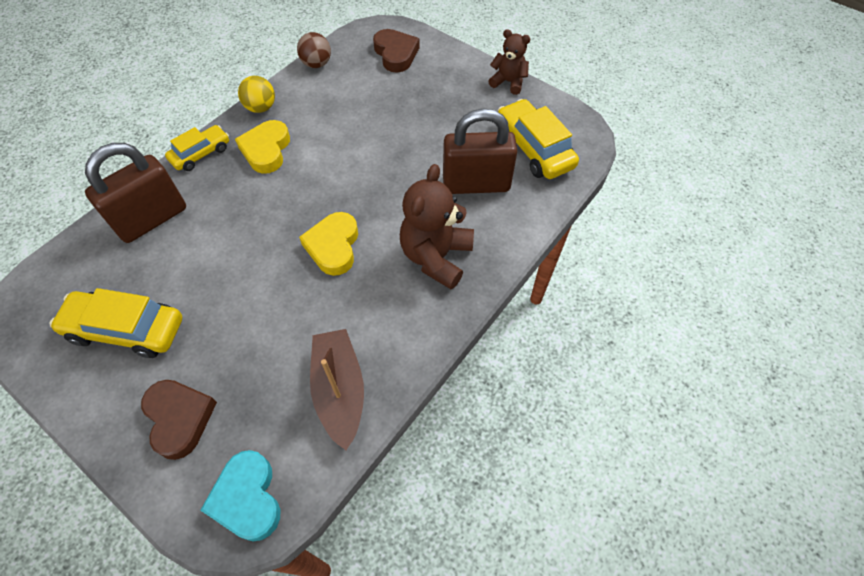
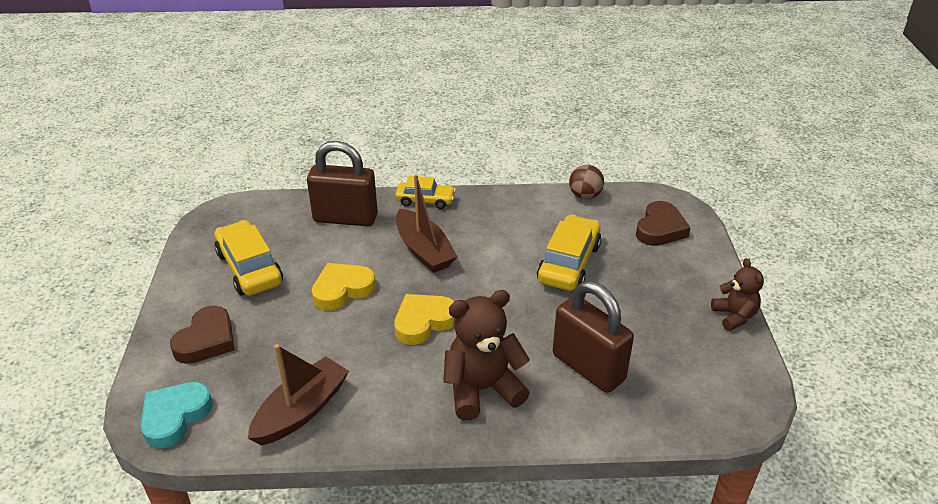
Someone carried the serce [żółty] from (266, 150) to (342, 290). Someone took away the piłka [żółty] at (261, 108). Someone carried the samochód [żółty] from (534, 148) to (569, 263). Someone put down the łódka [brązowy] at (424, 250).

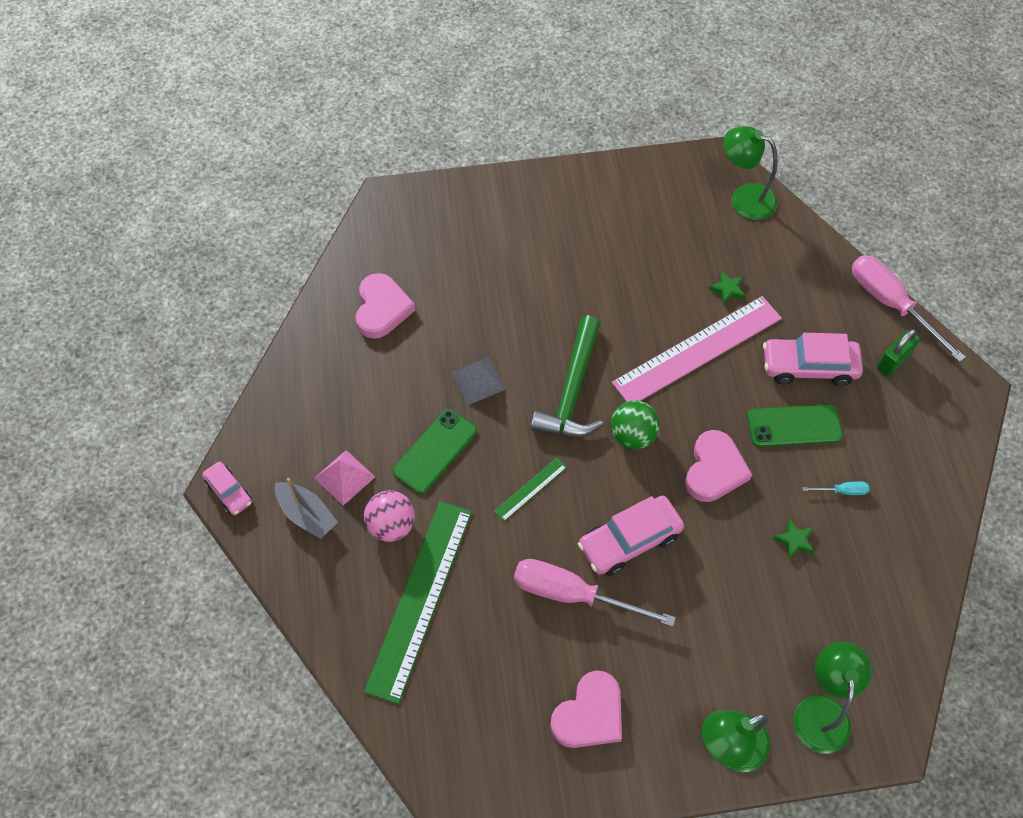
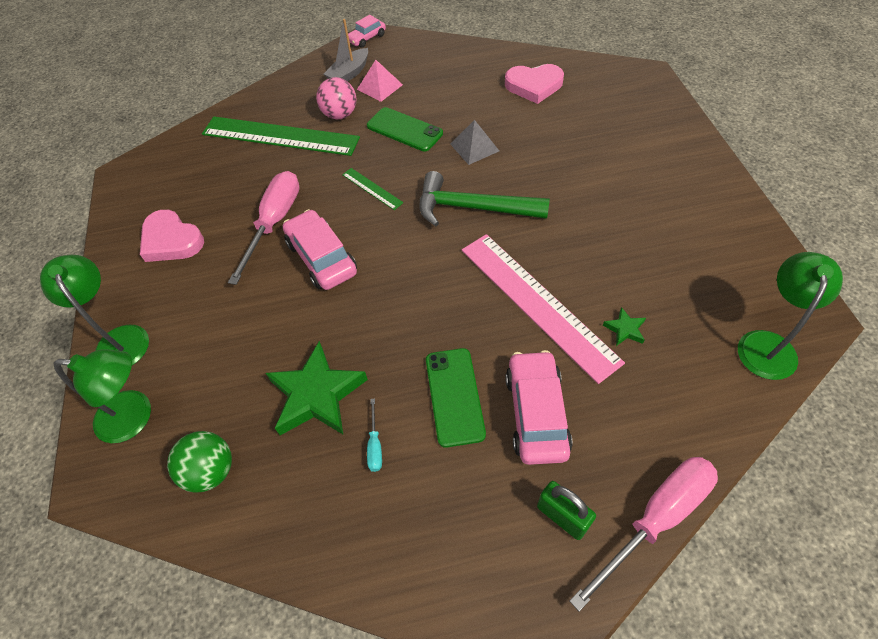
Someone carried the piłka [zielony] from (632, 435) to (211, 471). Someone took away the serce [różowy] at (714, 469). Someone scaled the gwiazda [zielony] at (794, 540) by 2.27.

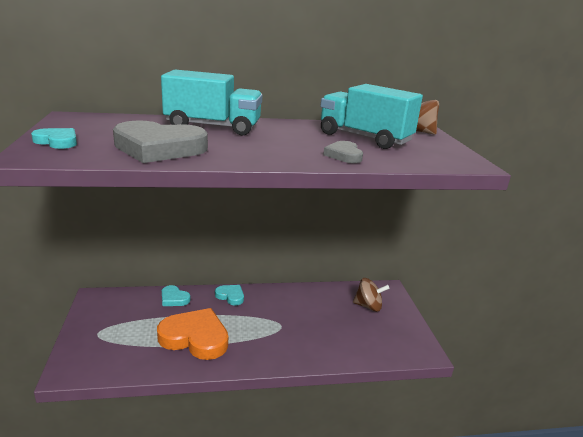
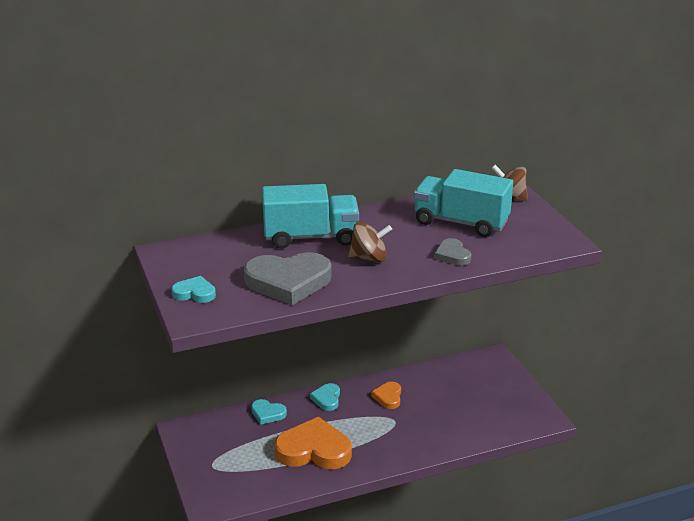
Someone rotated the serce [turkusowy] at (230, 296) by 105 degrees counterclockwise. Someone carried the bączek [brązowy] from (368, 306) to (369, 258). Someone put down the serce [pomarańczowy] at (388, 397).

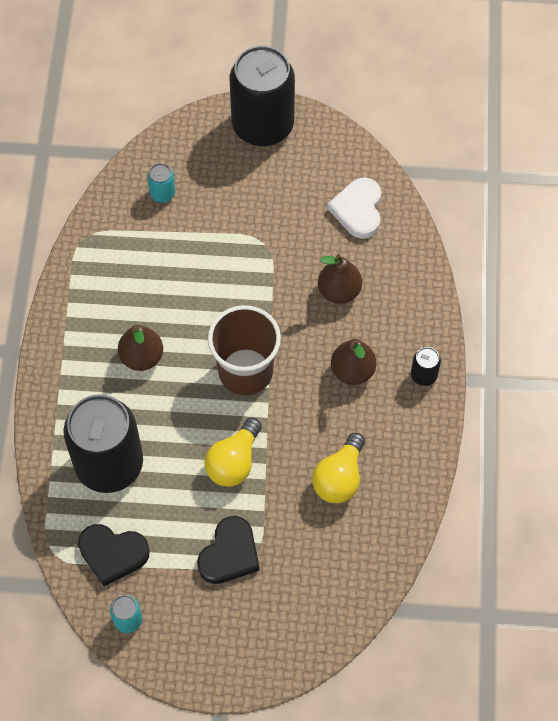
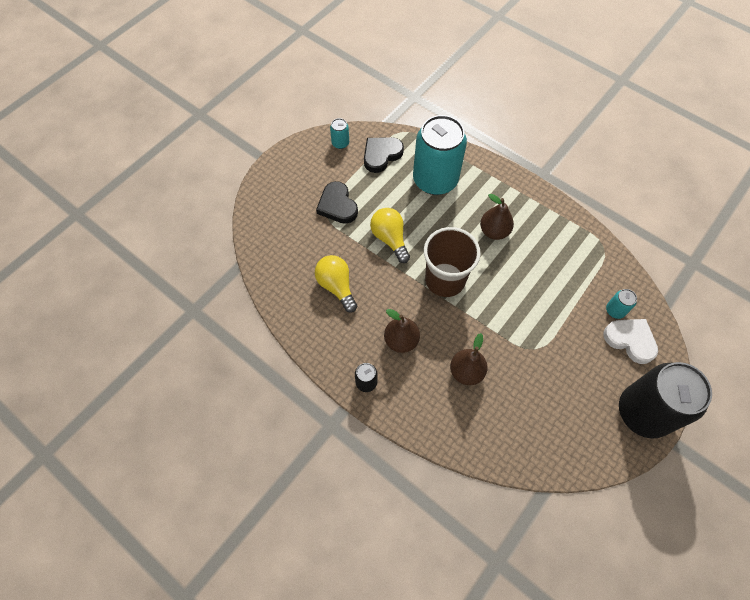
Someone repainted the puszka [czarny] at (109, 464), which became the puszka [turkusowy] at (435, 180). Someone carried the serce [biały] from (358, 210) to (630, 340).

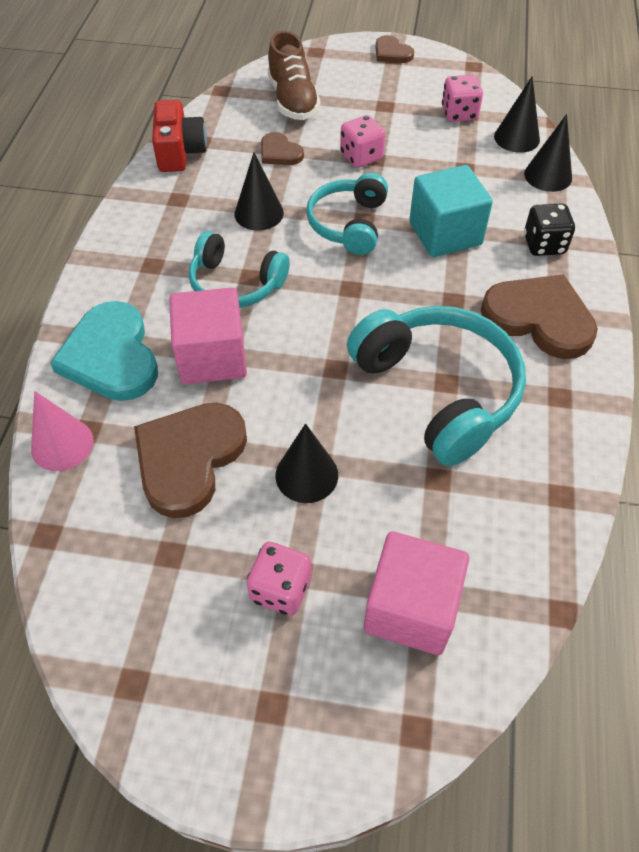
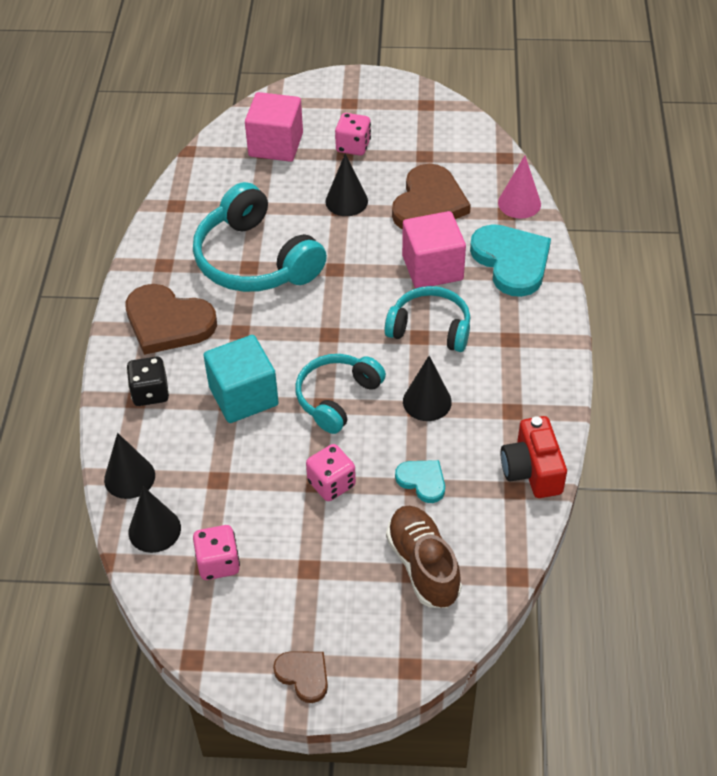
Someone repainted the serce [brązowy] at (279, 152), which became the serce [turkusowy] at (422, 481). Someone rotated the słuchawki [turkusowy] at (348, 224) by 150 degrees counterclockwise.

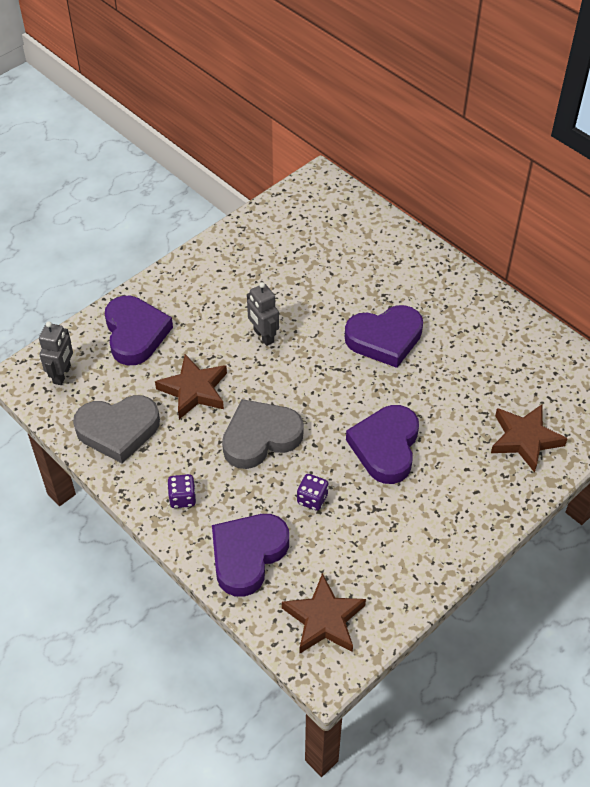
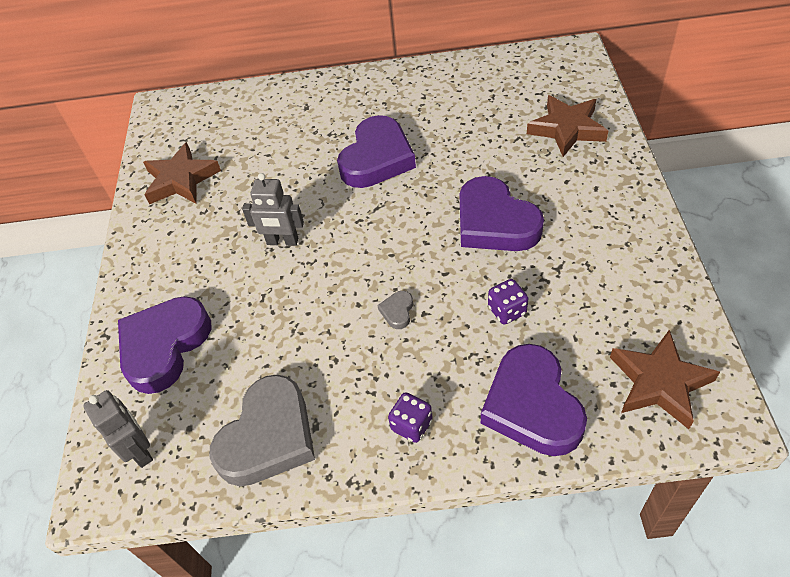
Someone rotated the serce [fioletowy] at (135, 334) by 90 degrees counterclockwise. Someone carried the gwiazda [brązowy] from (194, 390) to (181, 180). Someone scaled the serce [szary] at (260, 437) by 0.40.

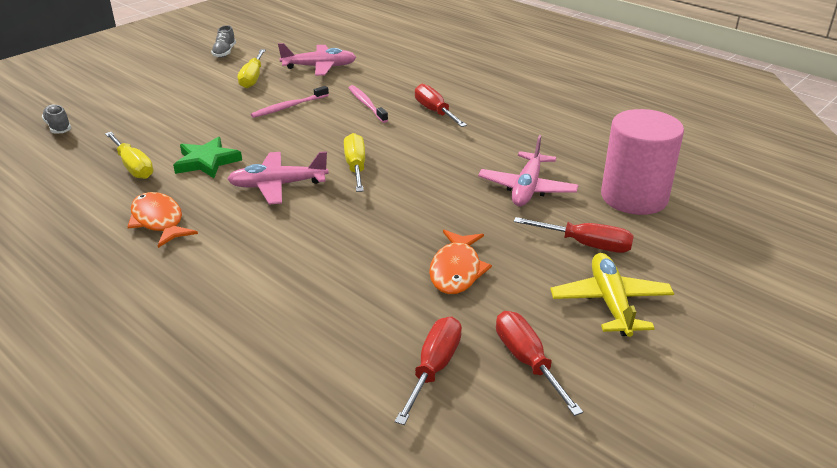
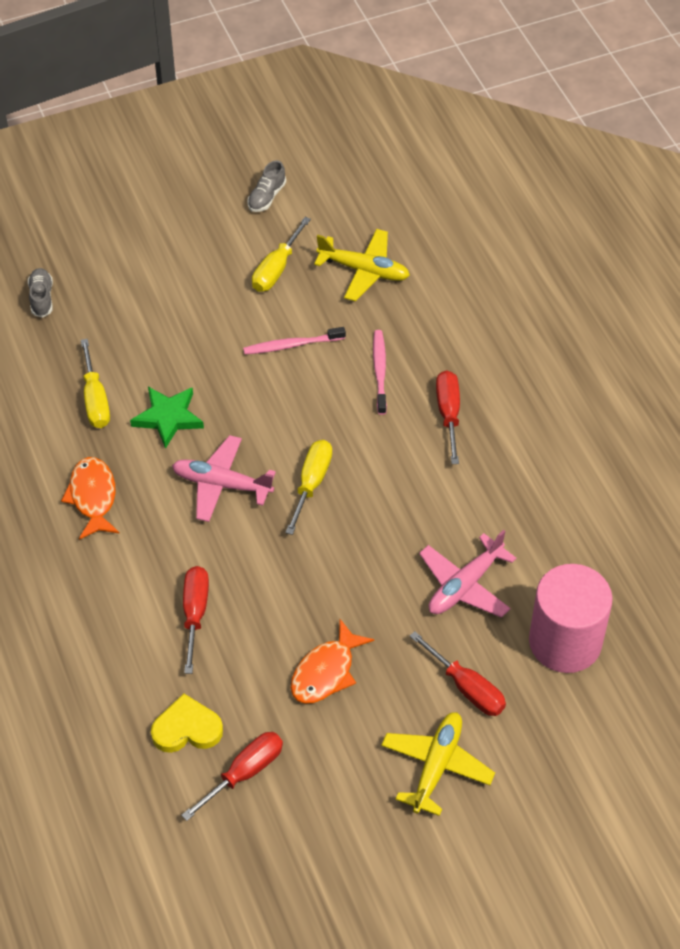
Someone repainted the samolot [różowy] at (319, 67), which became the samolot [żółty] at (364, 271). Someone carried the śrubokręt [czerwony] from (527, 361) to (195, 614). Someone put down the serce [żółty] at (187, 729).

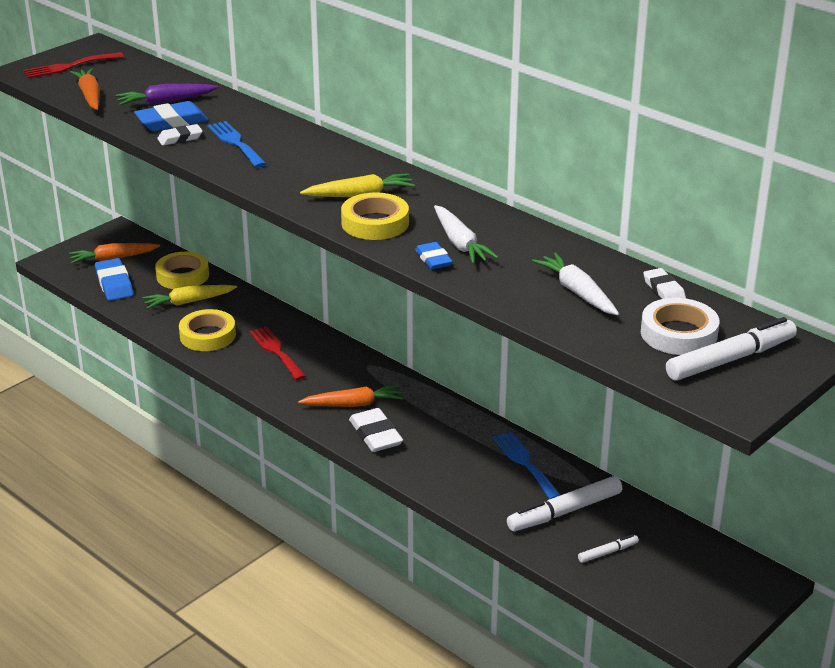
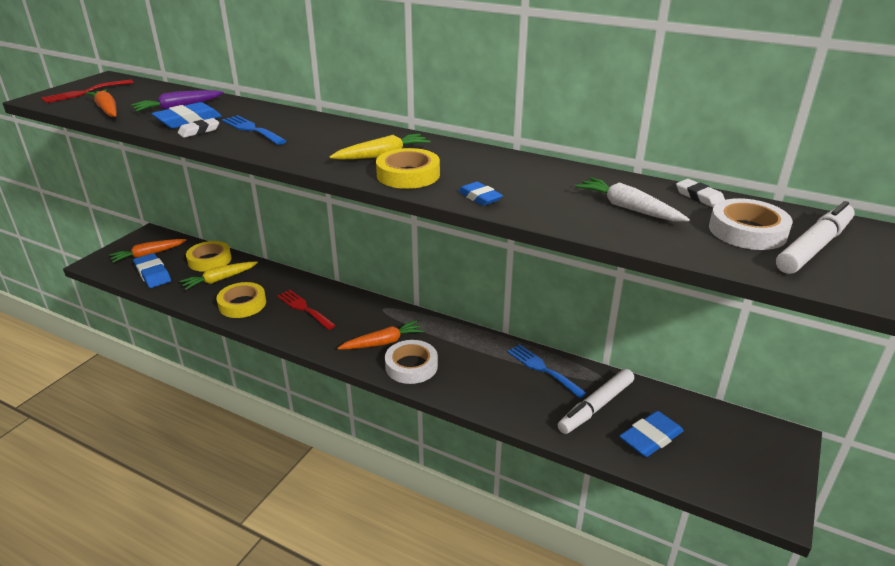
Someone swapped the gumka do mazania [biały] at (375, 435) for the taśma klejąca [biały] at (411, 366). Someone took away the marchewka [biały] at (460, 243). Someone swapped the flamaster [biały] at (607, 552) for the gumka do mazania [niebieski] at (650, 438).

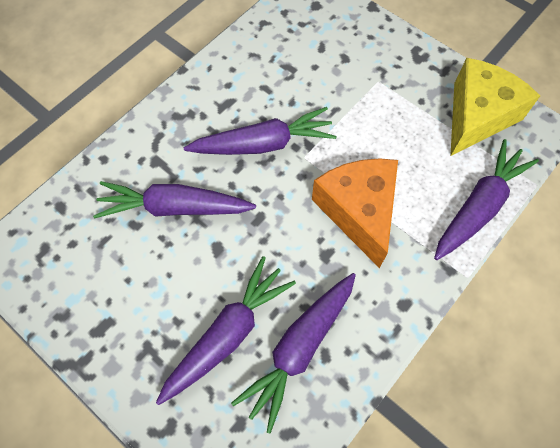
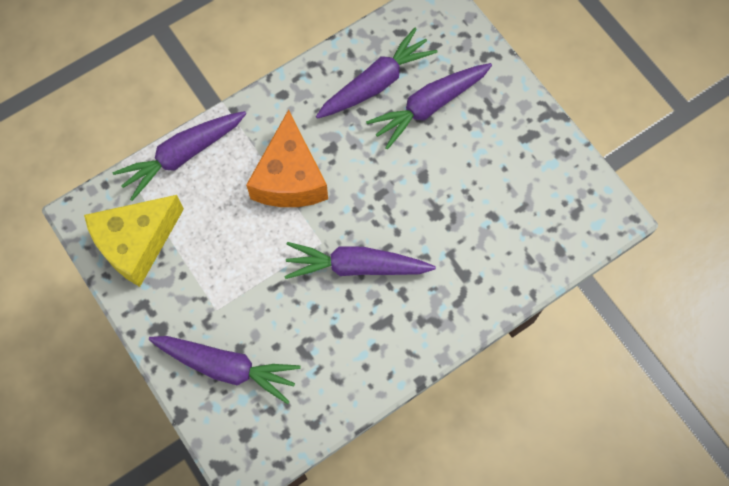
Someone carried the marchewka [fioletowy] from (175, 207) to (227, 367).

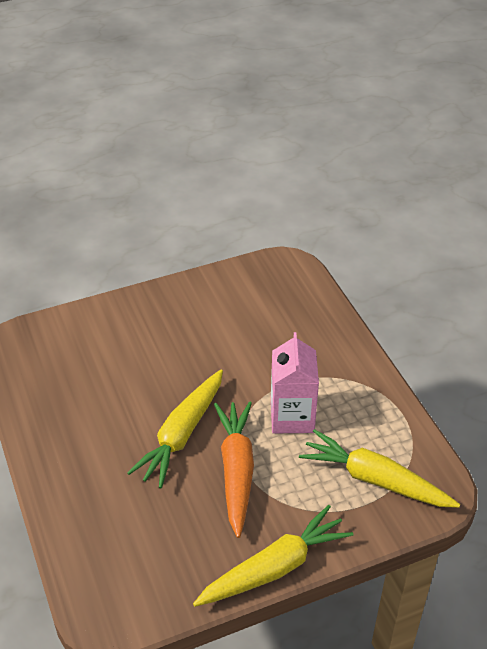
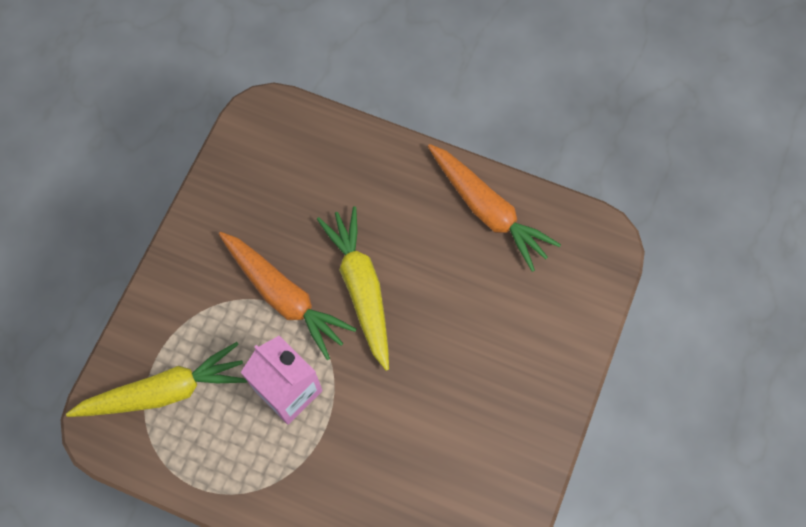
Someone took away the marchewka [żółty] at (275, 567). Someone put down the marchewka [pomarańczowy] at (488, 211).

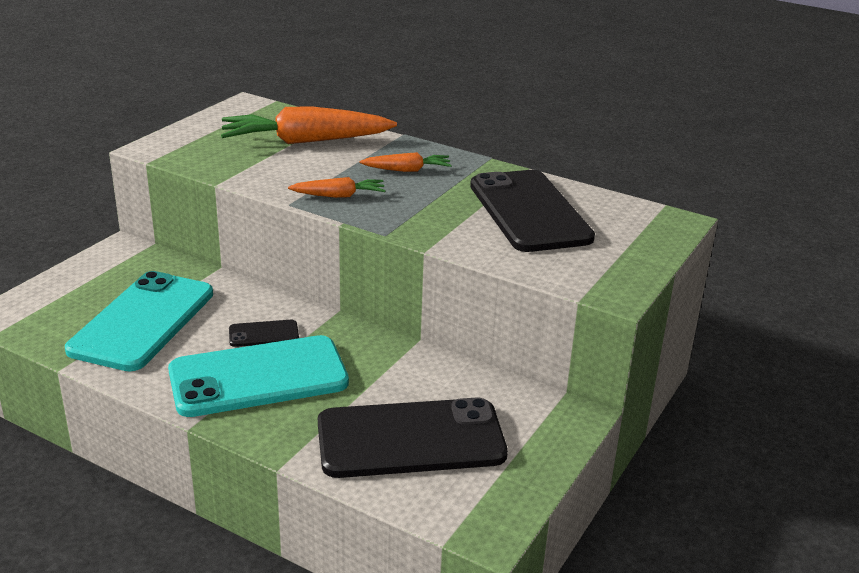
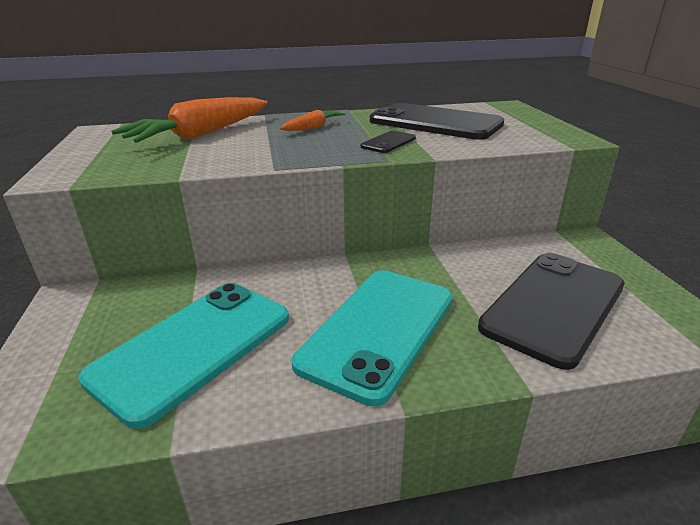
Someone rotated the telefon [turkusowy] at (142, 321) by 60 degrees clockwise. Someone carried the telefon [czarny] from (263, 334) to (388, 142). Someone took away the marchewka [pomarańczowy] at (339, 196).

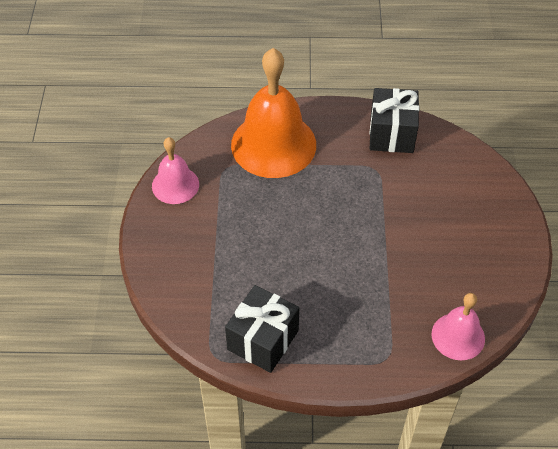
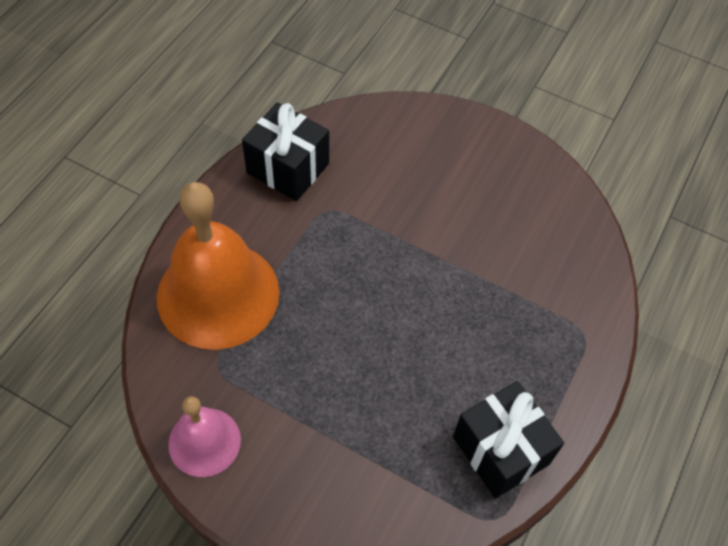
Someone took away the dzwonek [różowy] at (458, 336).

